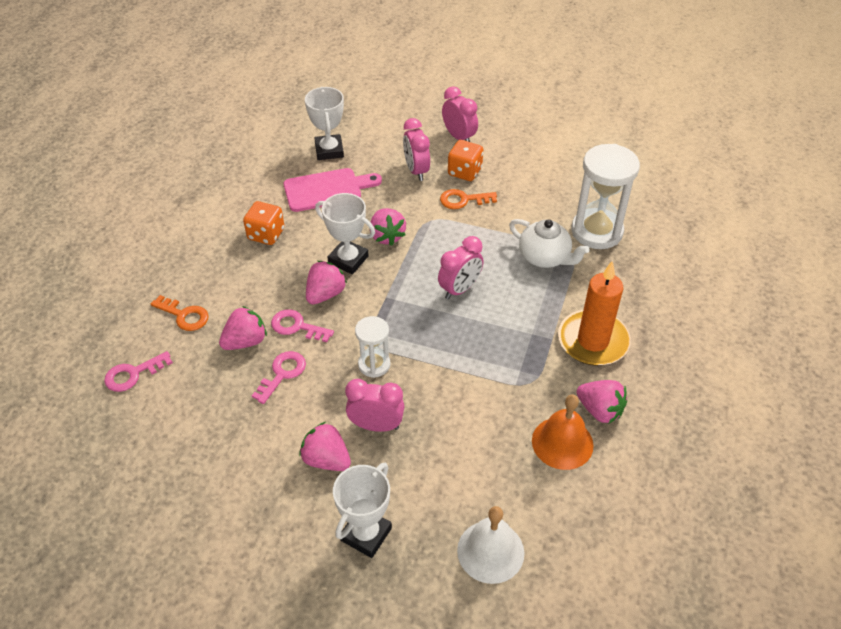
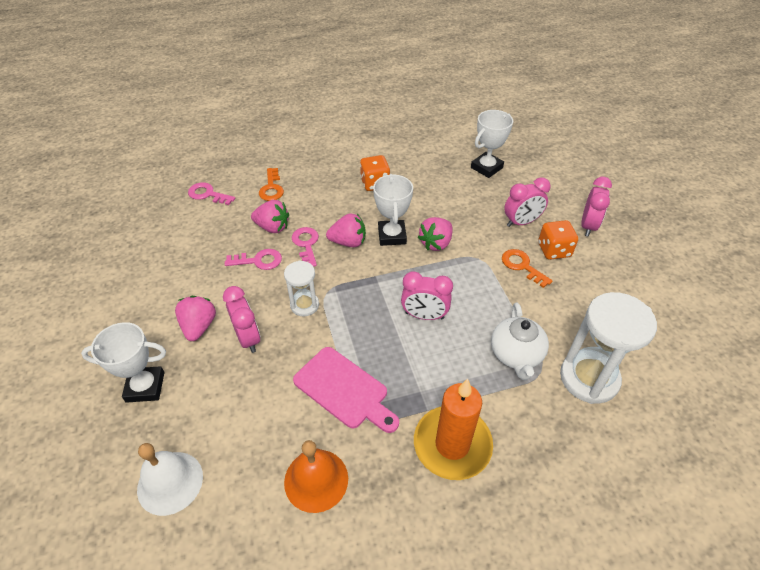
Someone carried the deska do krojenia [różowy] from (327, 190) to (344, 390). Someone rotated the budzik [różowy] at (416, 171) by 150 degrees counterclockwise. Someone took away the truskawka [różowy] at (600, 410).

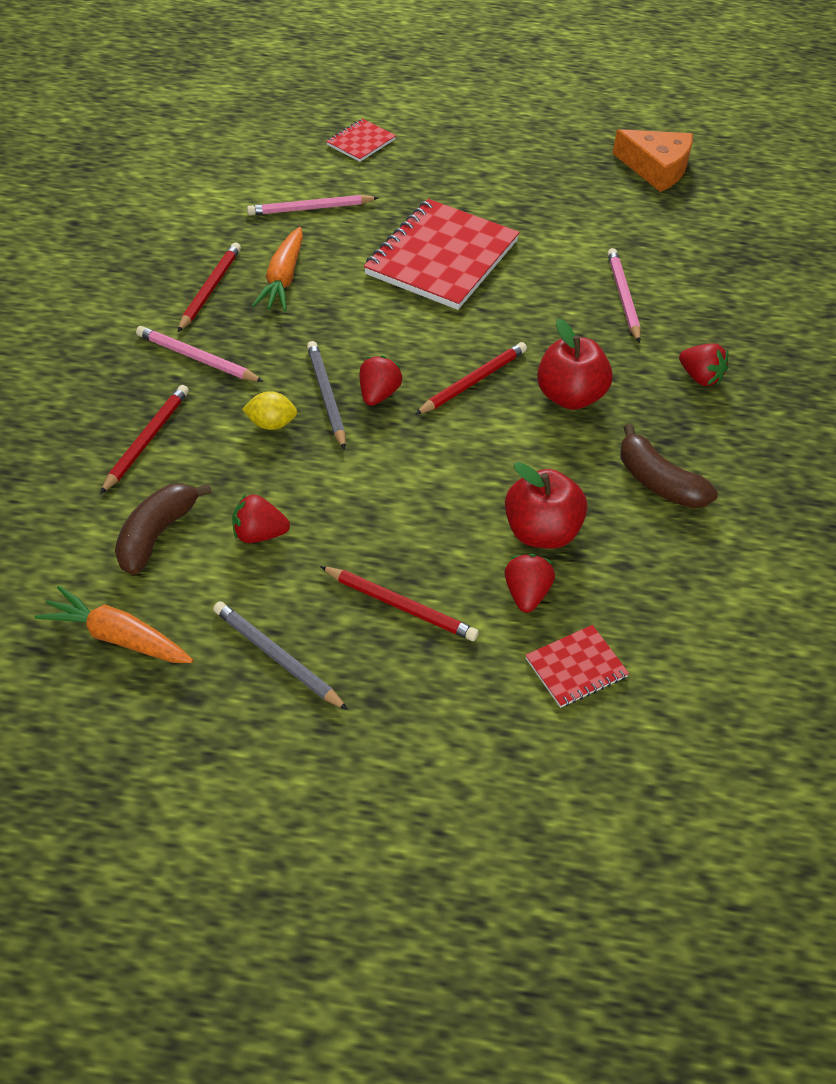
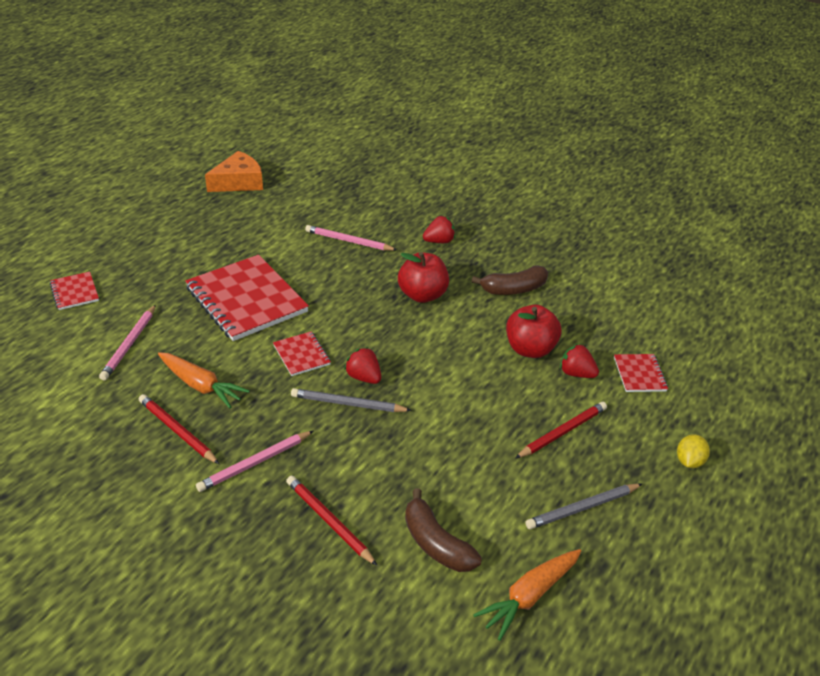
Someone took away the truskawka [czerwony] at (259, 534). Someone carried the cytryna [żółty] from (271, 424) to (689, 461). Someone took away the ołówek [czerwony] at (473, 381). Someone put down the zeszyt [czerwony] at (301, 355).

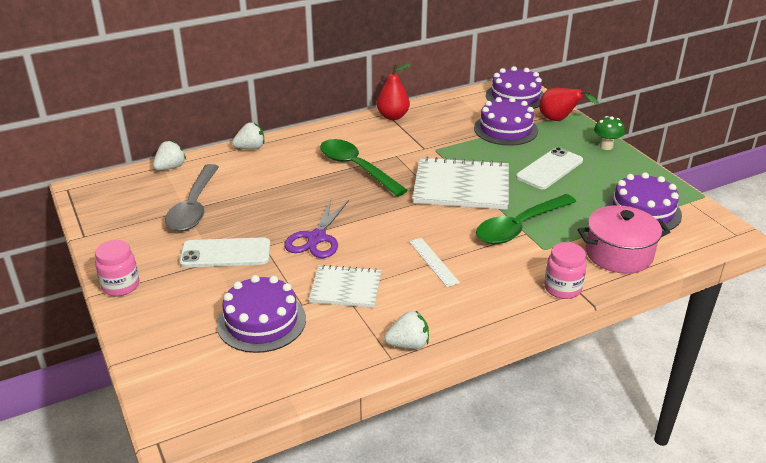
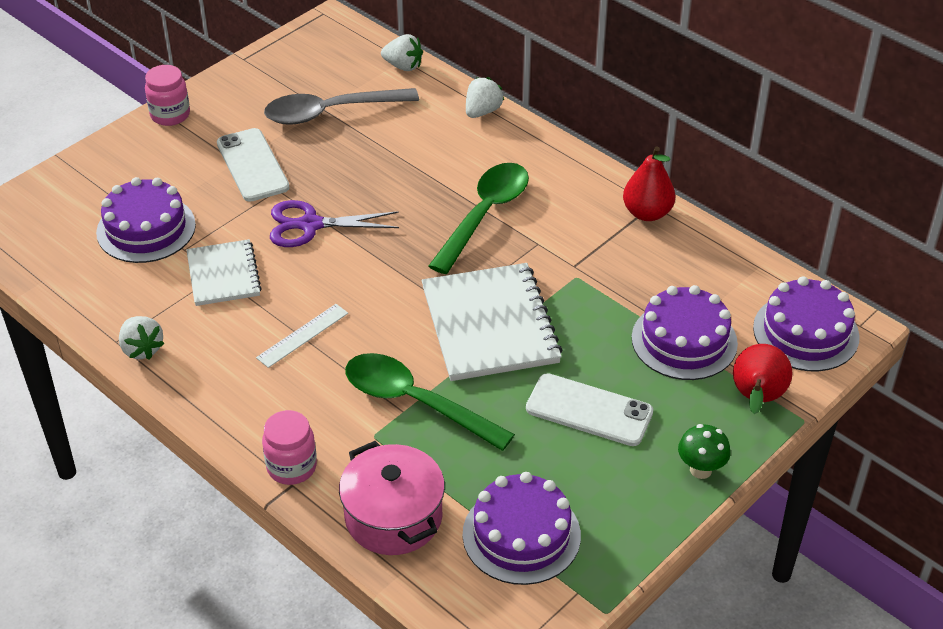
Someone rotated the truskawka [biały] at (250, 148) by 105 degrees counterclockwise.

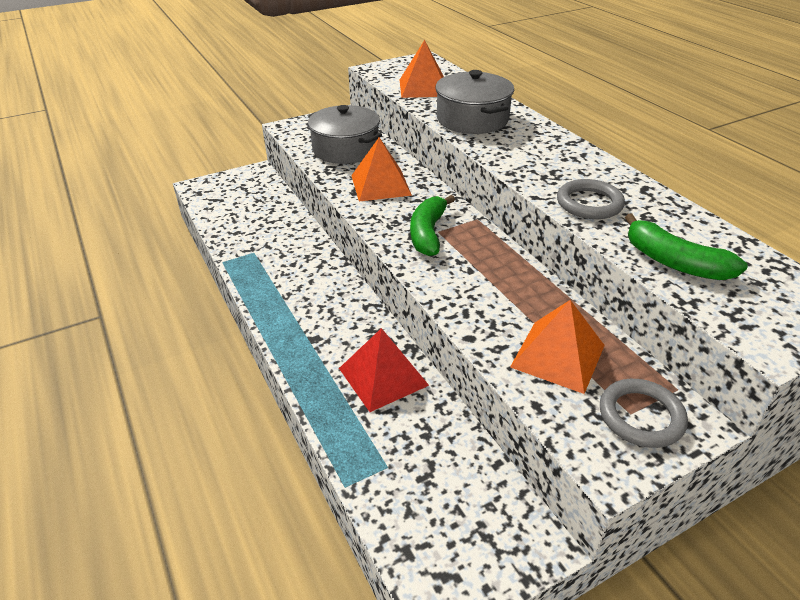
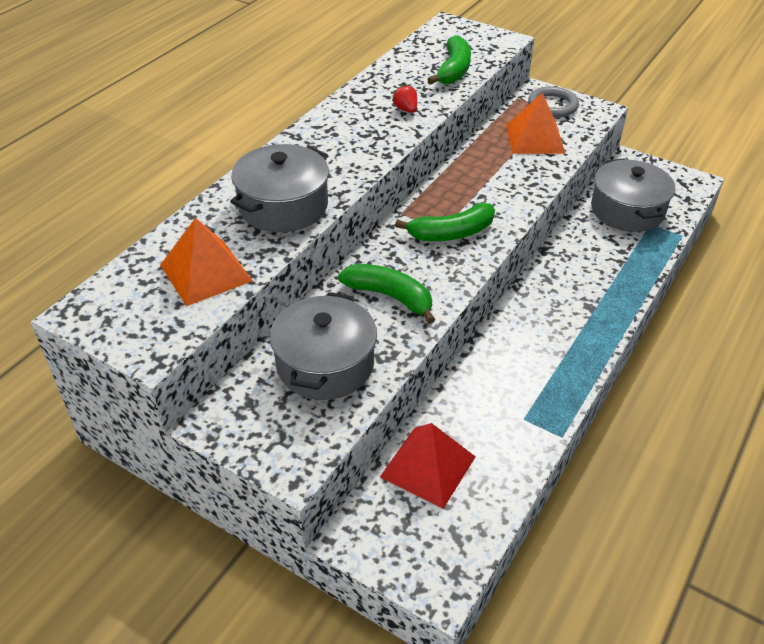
Someone carried the piramida [czerwony] from (383, 376) to (428, 467). Someone swapped the piramida [pomarańczowy] at (380, 185) for the banan [zielony] at (390, 296). Someone swapped the pierścień [szary] at (589, 203) for the truskawka [czerwony] at (406, 109). Someone put down the garnek [szary] at (627, 210).

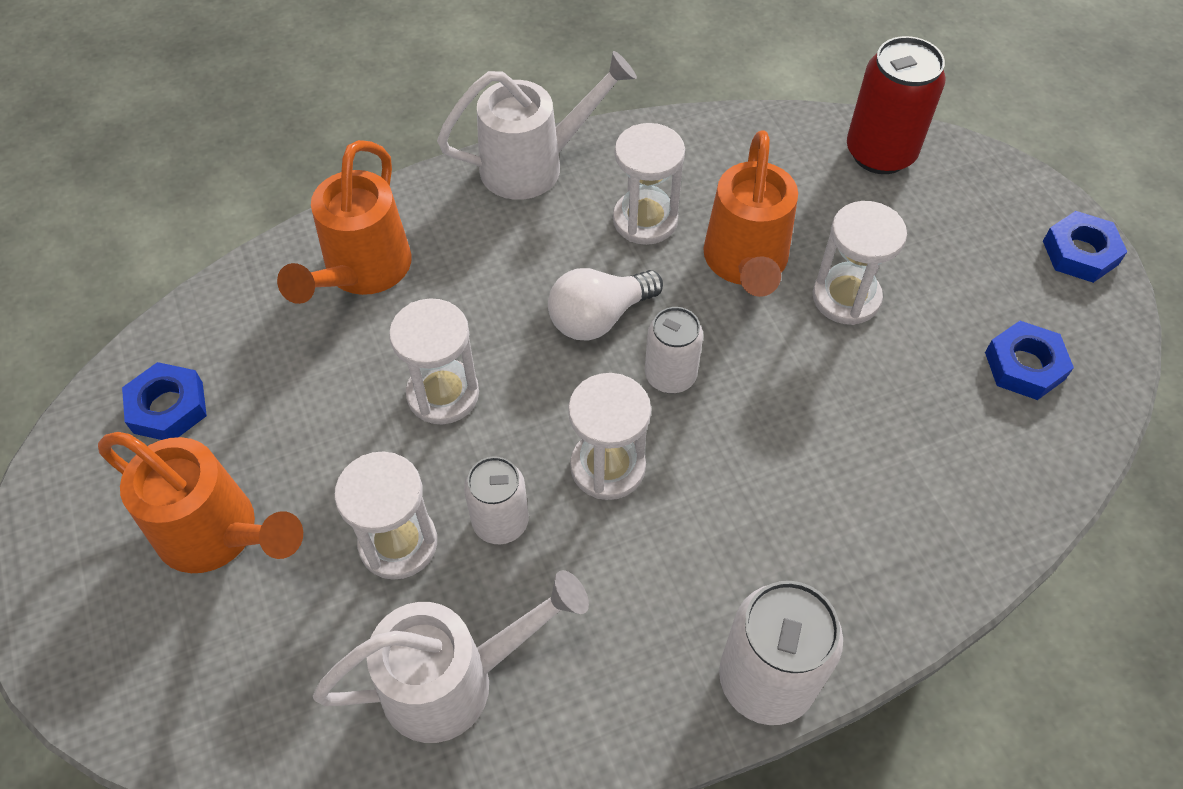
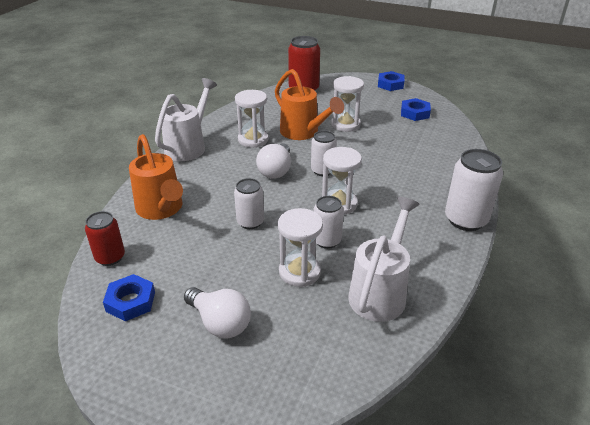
Someone swapped the konewka [pomarańczowy] at (218, 534) for the żarówka [biały] at (220, 323). Someone swapped the klepsydra [biały] at (443, 394) for the puszka [biały] at (250, 222). Someone put down the puszka [czerwony] at (110, 257).

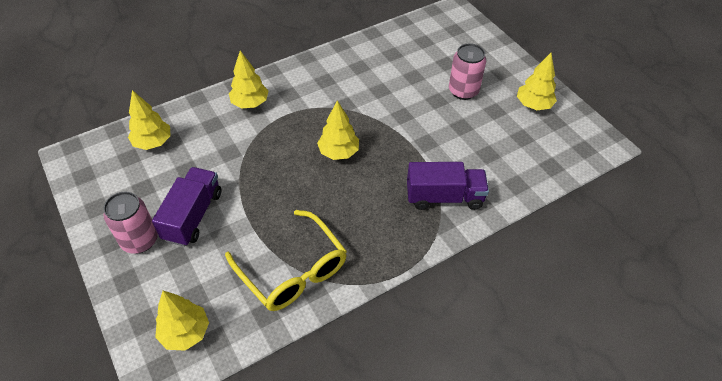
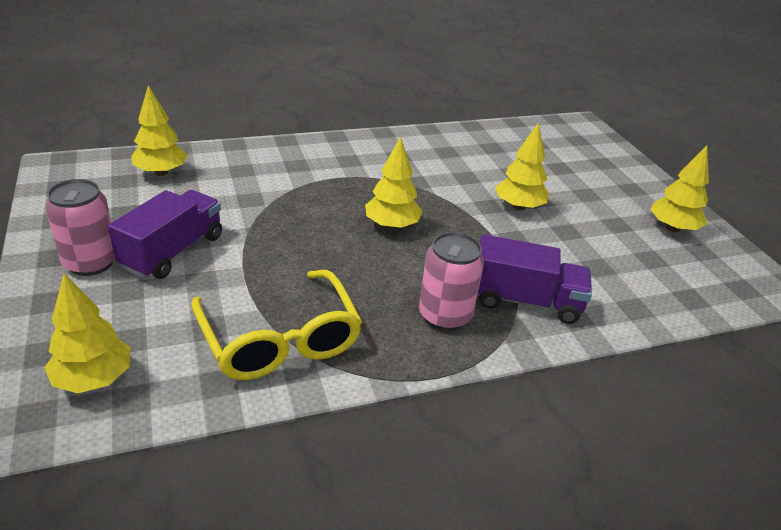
Someone carried the drzewko [żółty] from (250, 103) to (519, 207). Someone carried the puszka [różowy] from (463, 91) to (445, 316).

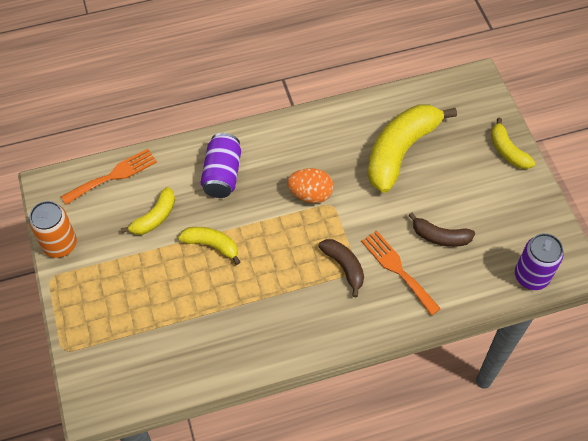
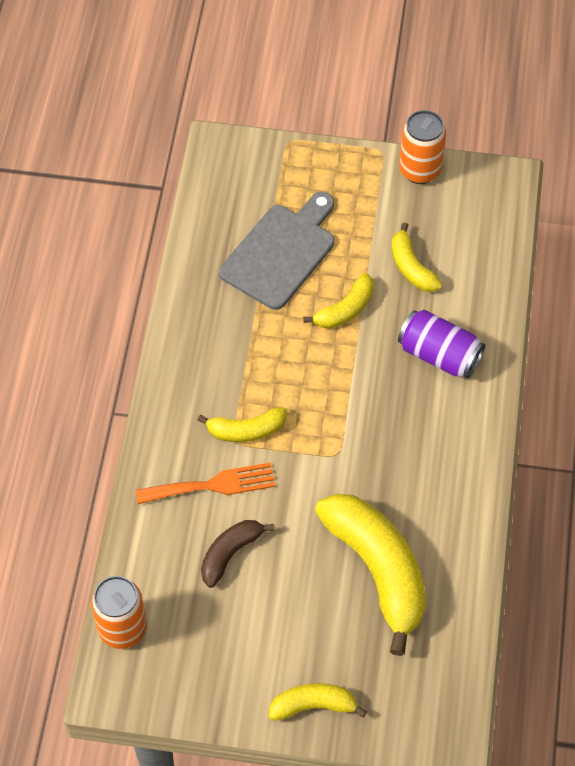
Someone took away the widelec [pomarańczowy] at (113, 176). Someone took away the jajko [pomarańczowy] at (310, 194). Someone repainted the banan [brązowy] at (344, 267), which became the banan [żółty] at (246, 430). Someone repainted the puszka [fioletowy] at (531, 276), which became the puszka [pomarańczowy] at (122, 629). Someone put down the deska do krojenia [szary] at (280, 253).

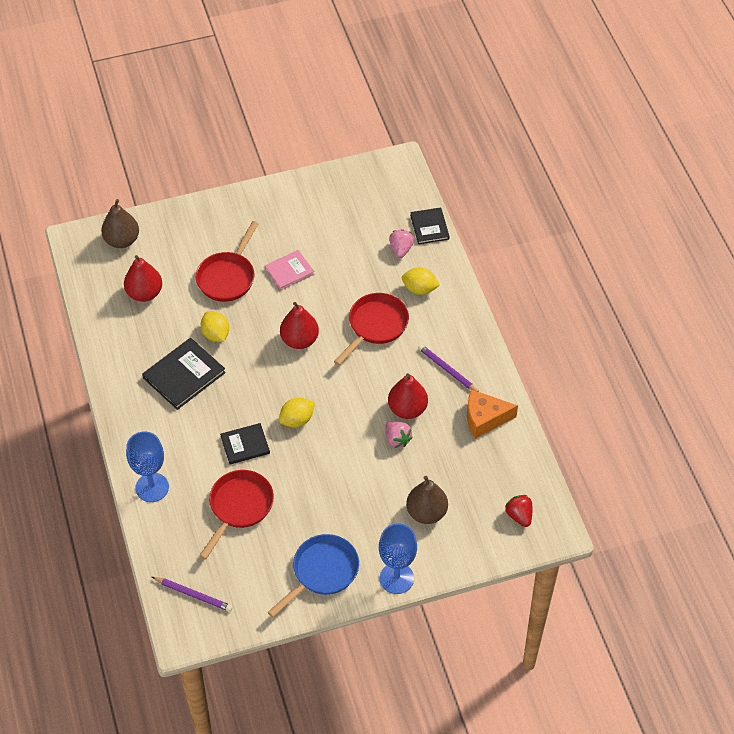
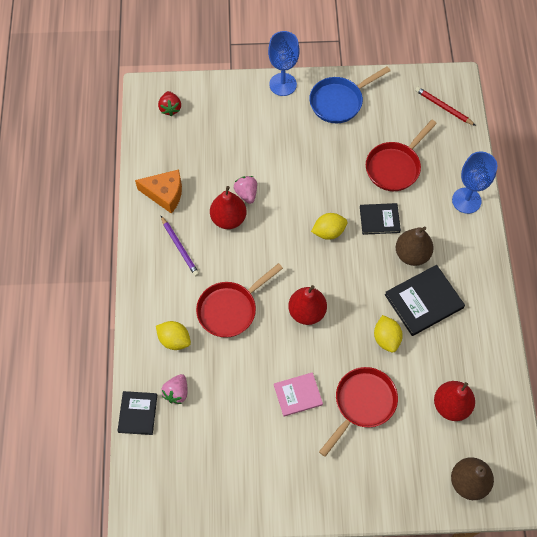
Someone repainted the ołówek [fioletowy] at (193, 595), which became the ołówek [czerwony] at (443, 107). Someone carried the gruszka [brązowy] from (426, 512) to (412, 254).

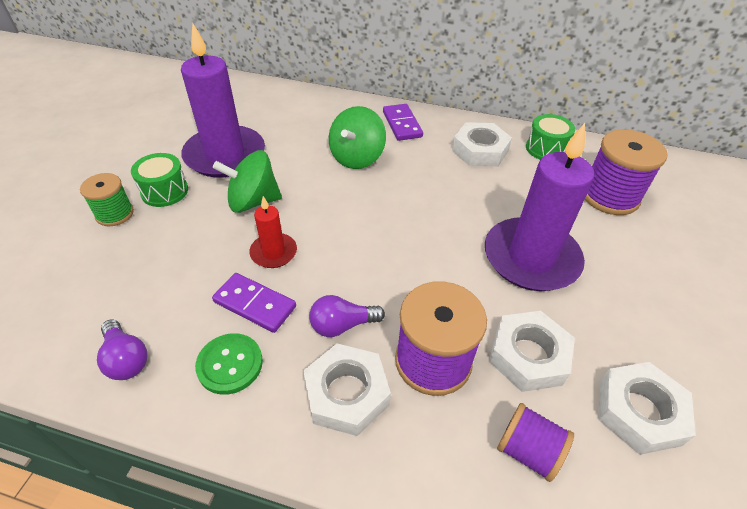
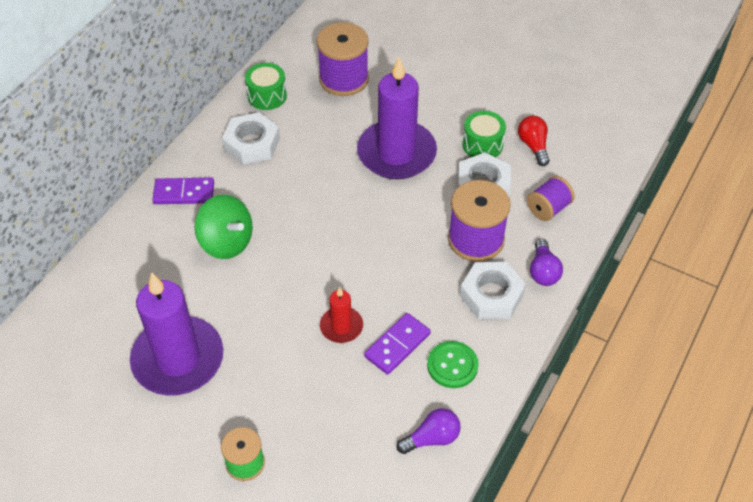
Someone carried the bęben [zielony] from (165, 191) to (482, 144). Someone took away the bączek [zielony] at (253, 201). Someone carried the żarówka [fioletowy] from (342, 325) to (543, 271). Someone swapped the nakrętka [biały] at (639, 412) for the żarówka [czerwony] at (533, 146).

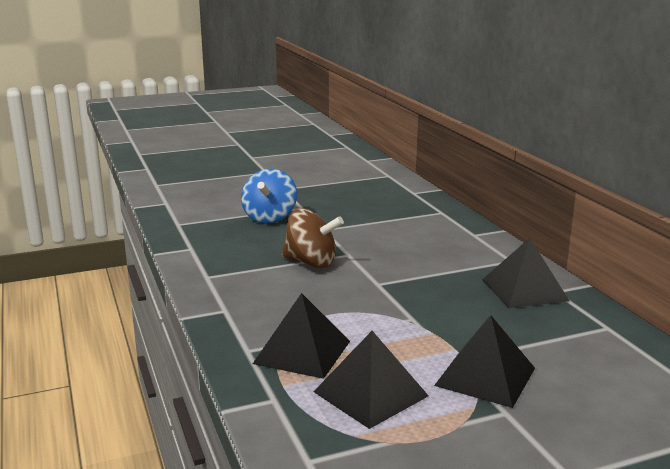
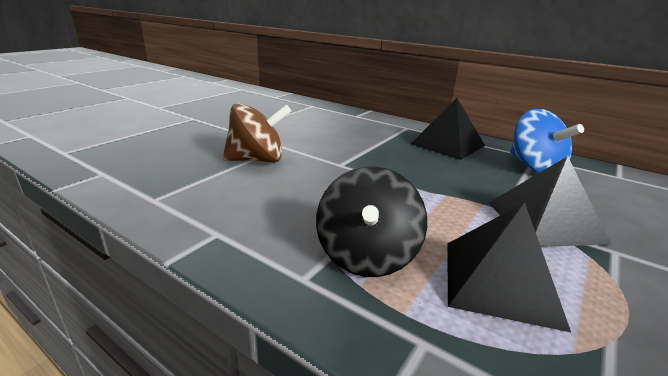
Someone carried the bączek [niebieski] from (270, 218) to (534, 167). Someone swapped the piramida [czarny] at (302, 352) for the bączek [czarny] at (367, 256).

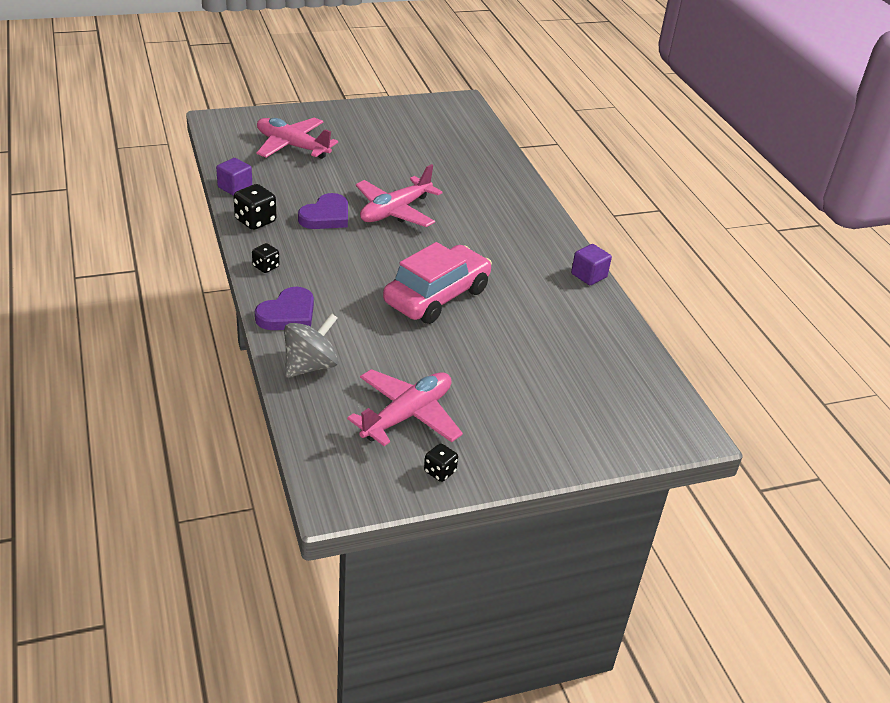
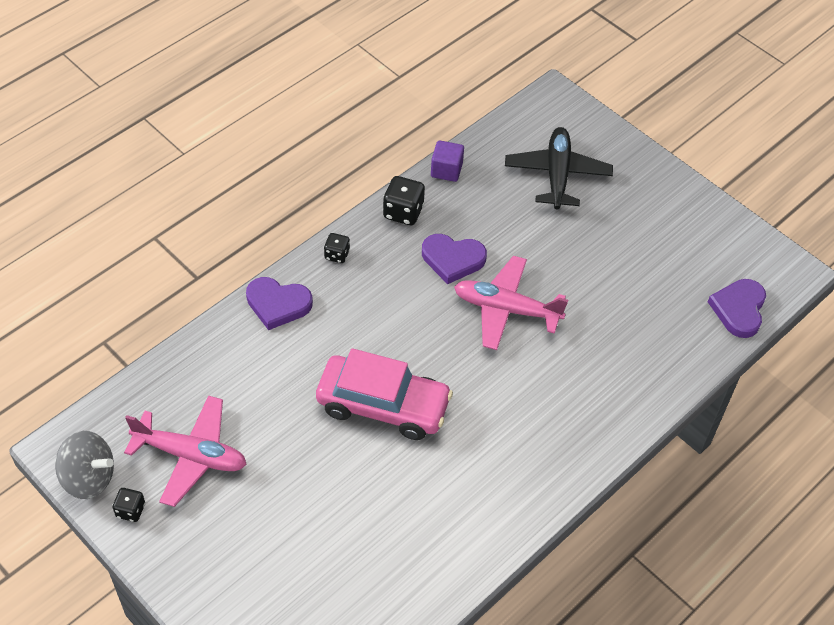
Someone repainted the samolot [różowy] at (292, 146), which became the samolot [czarny] at (557, 174). Someone carried the bączek [szary] from (310, 366) to (89, 477). Someone took away the sześcian [fioletowy] at (589, 275). Someone put down the serce [fioletowy] at (739, 309).

